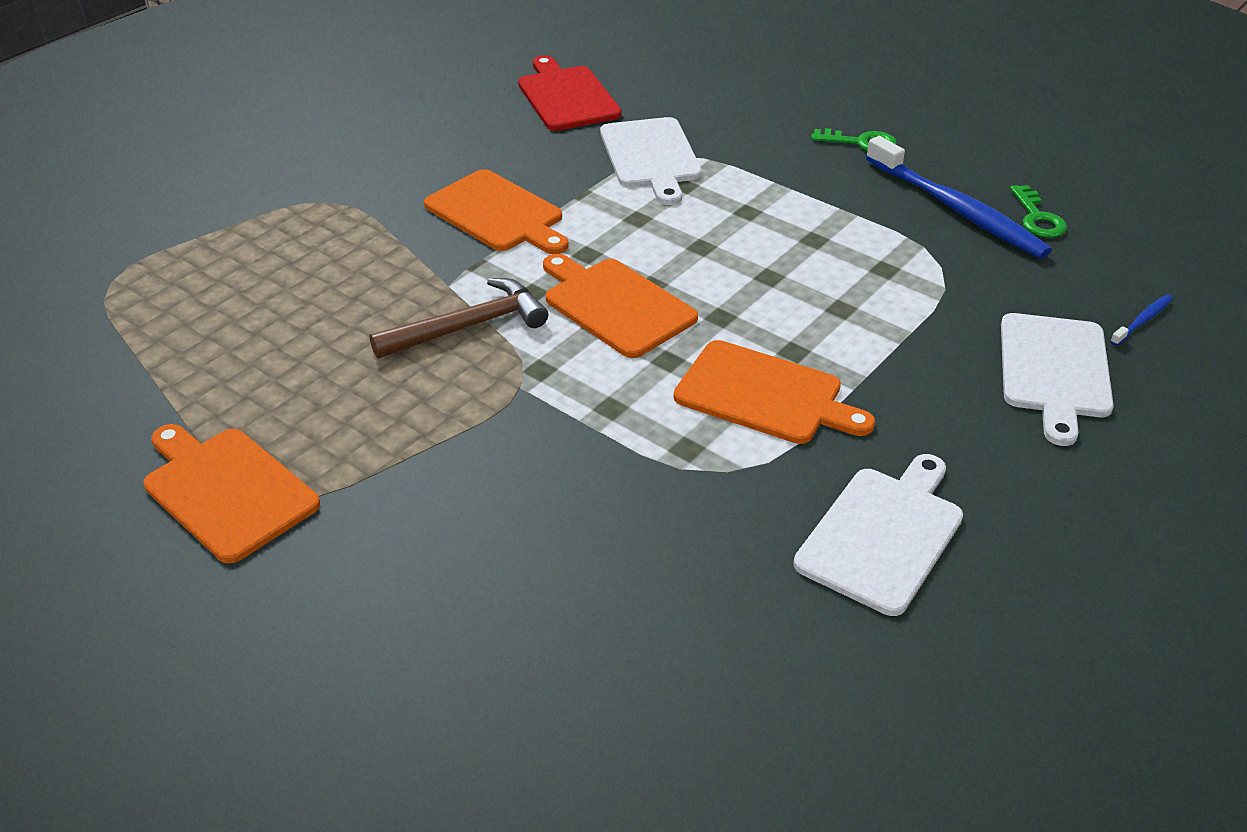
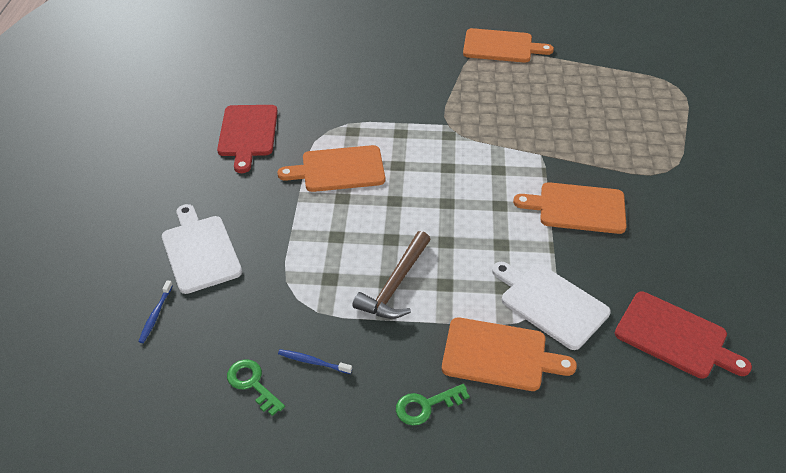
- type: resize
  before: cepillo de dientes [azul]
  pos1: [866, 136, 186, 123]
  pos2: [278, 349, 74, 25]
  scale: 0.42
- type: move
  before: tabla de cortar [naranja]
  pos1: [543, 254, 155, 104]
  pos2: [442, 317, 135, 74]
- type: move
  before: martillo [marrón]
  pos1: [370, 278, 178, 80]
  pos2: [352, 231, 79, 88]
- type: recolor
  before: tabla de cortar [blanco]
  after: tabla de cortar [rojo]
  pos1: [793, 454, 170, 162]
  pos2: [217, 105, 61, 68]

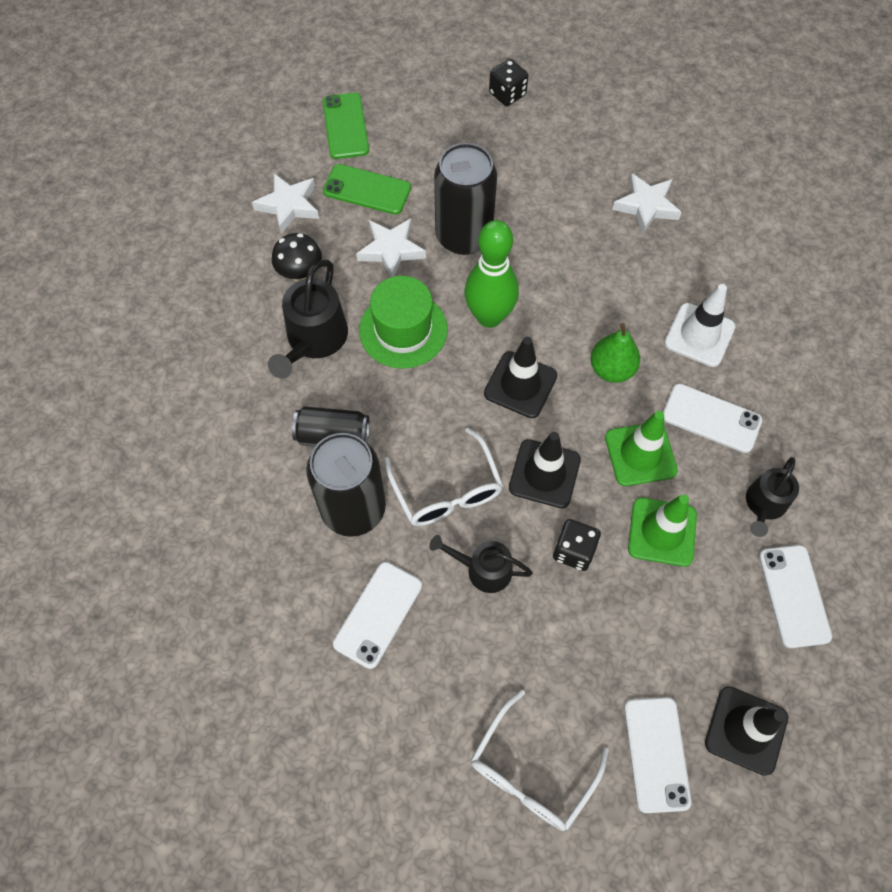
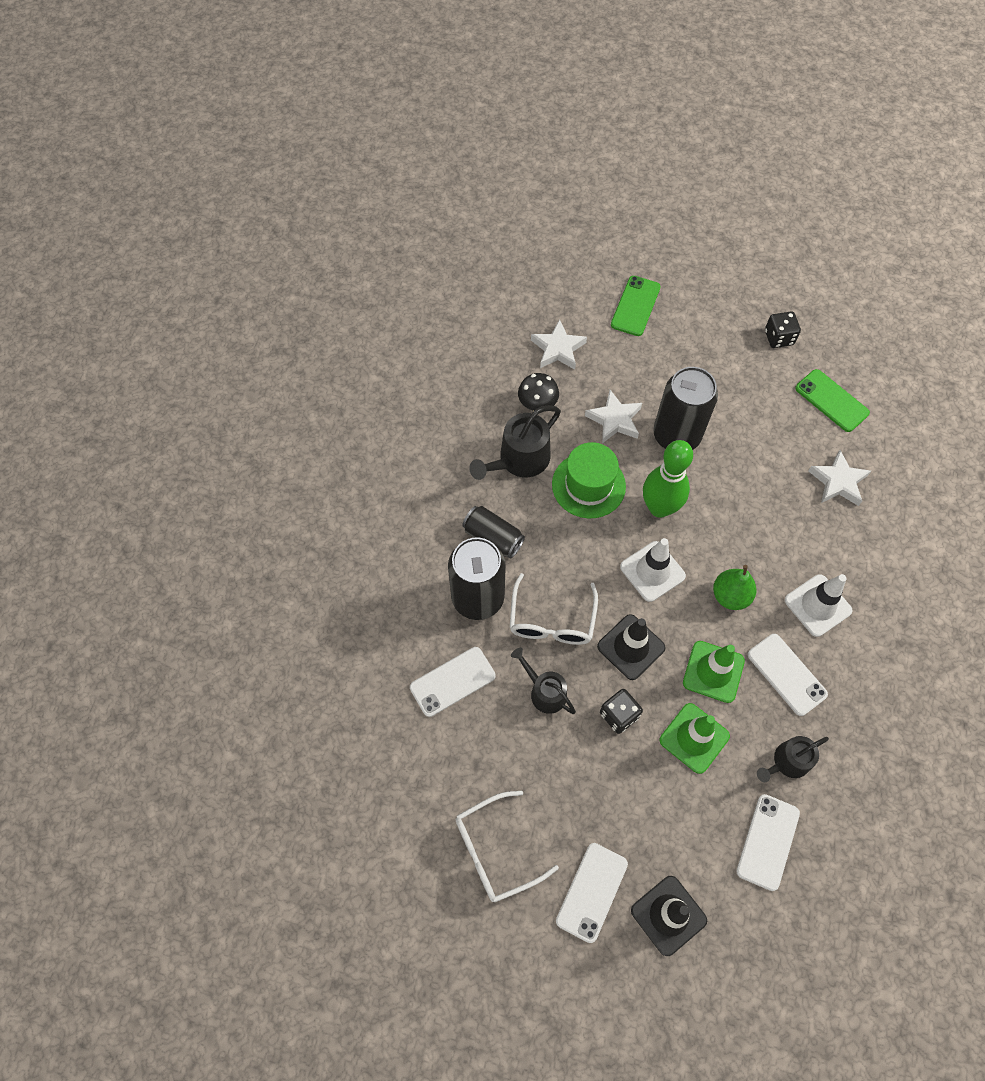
- type: move
  before: móvil [verde]
  pos1: [323, 164, 88, 51]
  pos2: [795, 369, 75, 63]
- type: recolor
  before: cono de tráfico [negro]
  after: cono de tráfico [blanco]
  pos1: [484, 337, 73, 81]
  pos2: [620, 538, 66, 64]

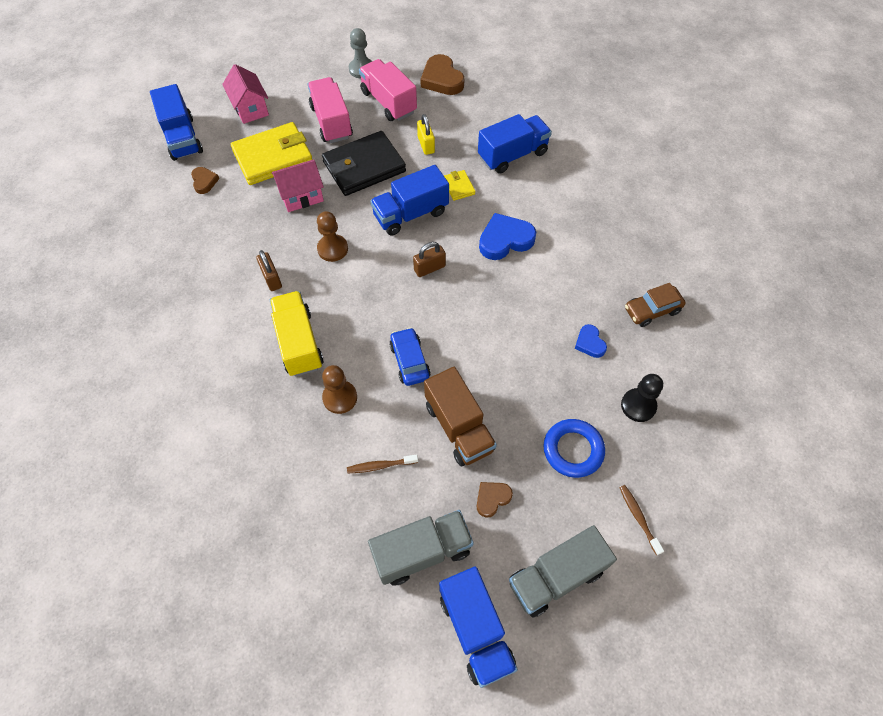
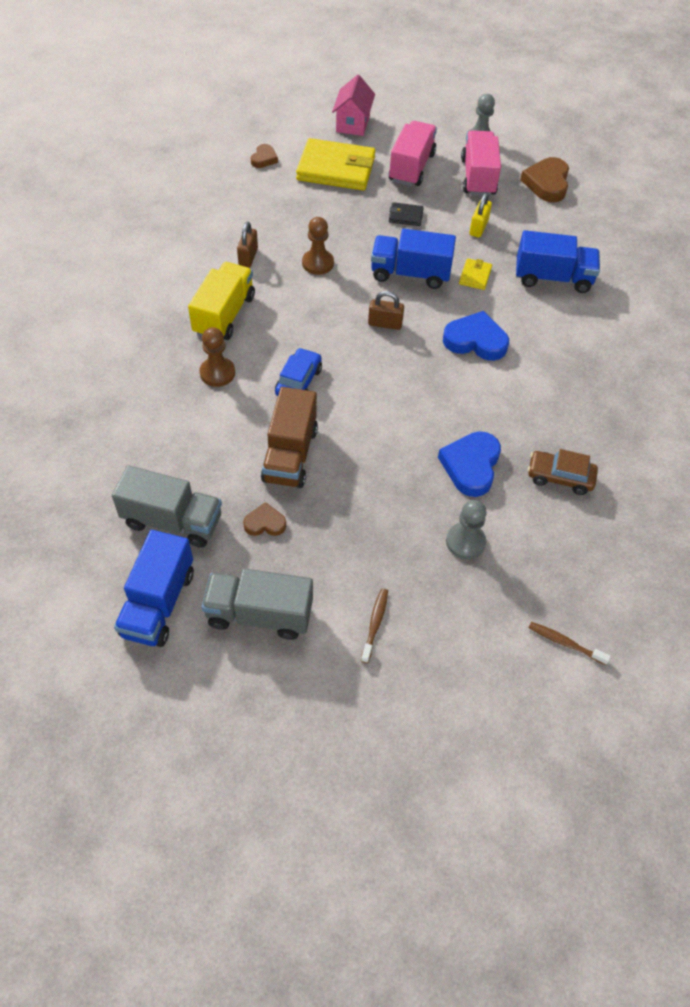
- type: delete
  before: camión [azul]
  pos1: [150, 84, 53, 77]
- type: resize
  before: cartera [negro]
  pos1: [322, 131, 84, 65]
  pos2: [389, 202, 35, 24]
  scale: 0.44
- type: delete
  before: casa [rosa]
  pos1: [272, 159, 52, 53]
- type: resize
  before: corazón [azul]
  pos1: [575, 324, 32, 34]
  pos2: [438, 431, 63, 66]
  scale: 1.78
- type: recolor
  before: peón [negro]
  after: peón [gris]
  pos1: [621, 374, 42, 48]
  pos2: [446, 500, 41, 59]
- type: delete
  before: anillo [azul]
  pos1: [543, 419, 62, 59]
- type: move
  before: cepillo de dientes [marrón]
  pos1: [347, 454, 71, 19]
  pos2: [529, 622, 82, 43]

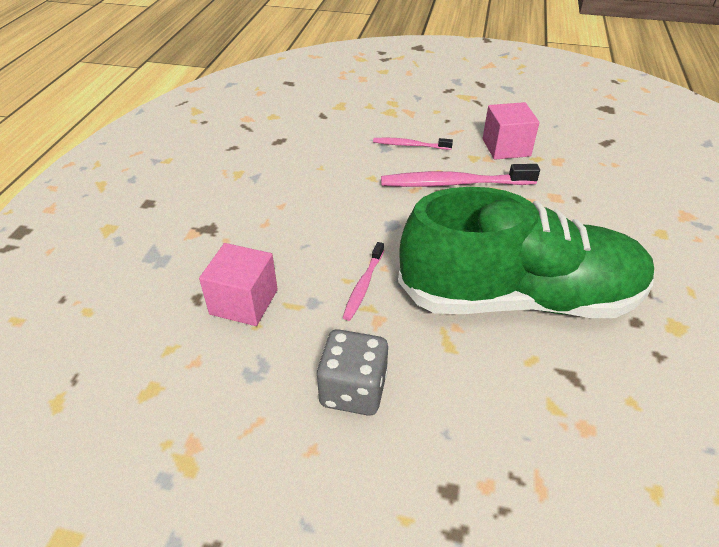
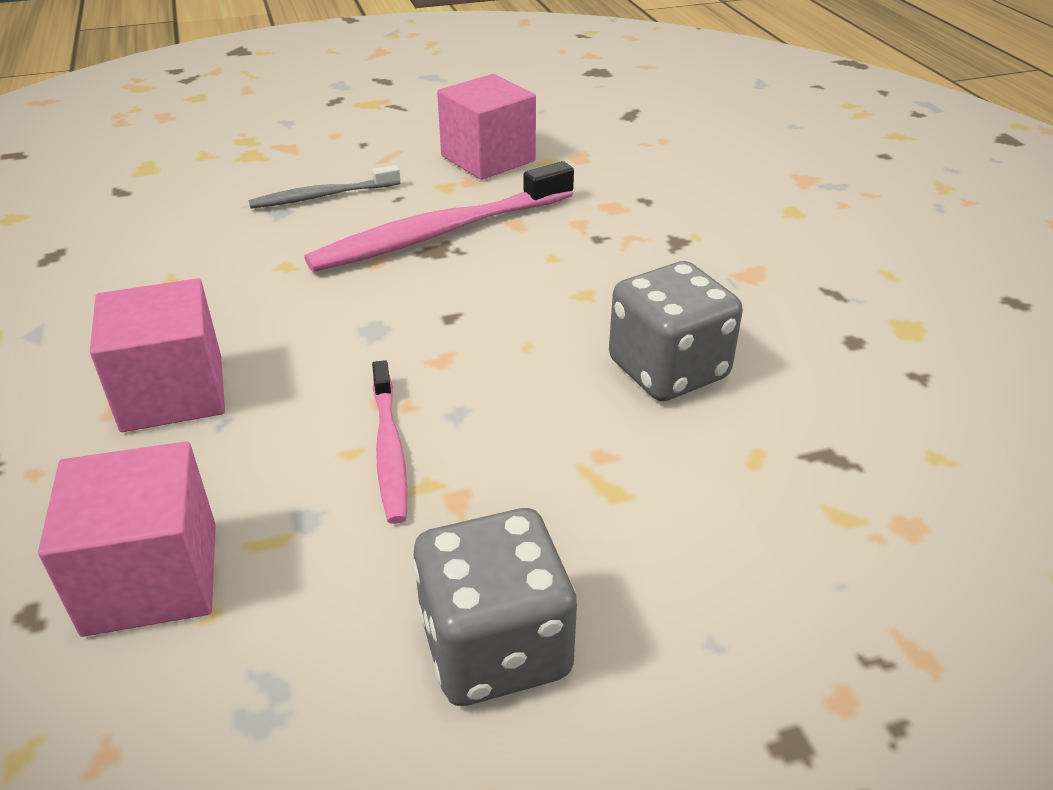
- type: recolor
  before: cepillo de dientes [rosa]
  after: cepillo de dientes [gris]
  pos1: [373, 138, 80, 12]
  pos2: [248, 165, 152, 44]
- type: replace
  before: zapato [verde]
  after: dado [gris]
  pos1: [398, 187, 257, 131]
  pos2: [609, 261, 134, 140]
- type: insert
  after: cubo [rosa]
  pos2: [90, 278, 135, 154]

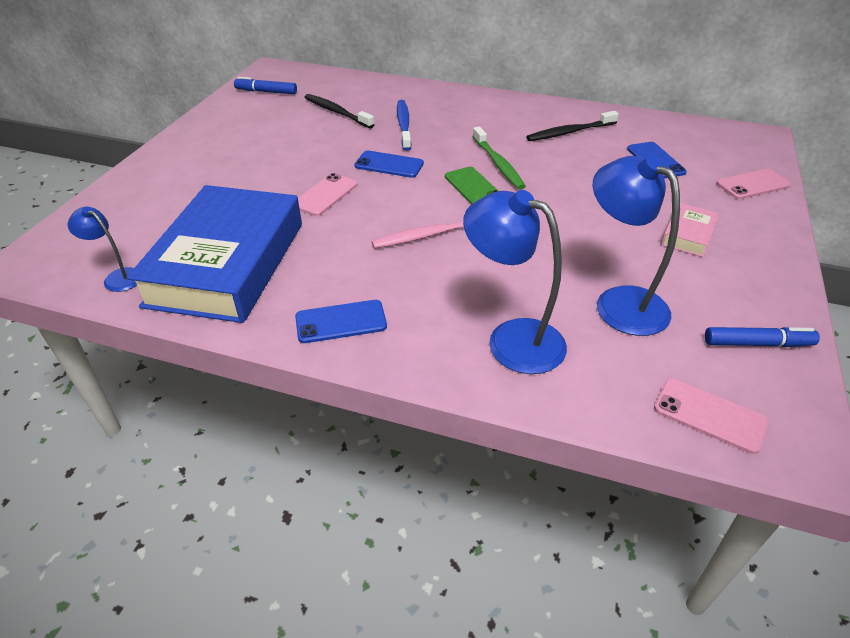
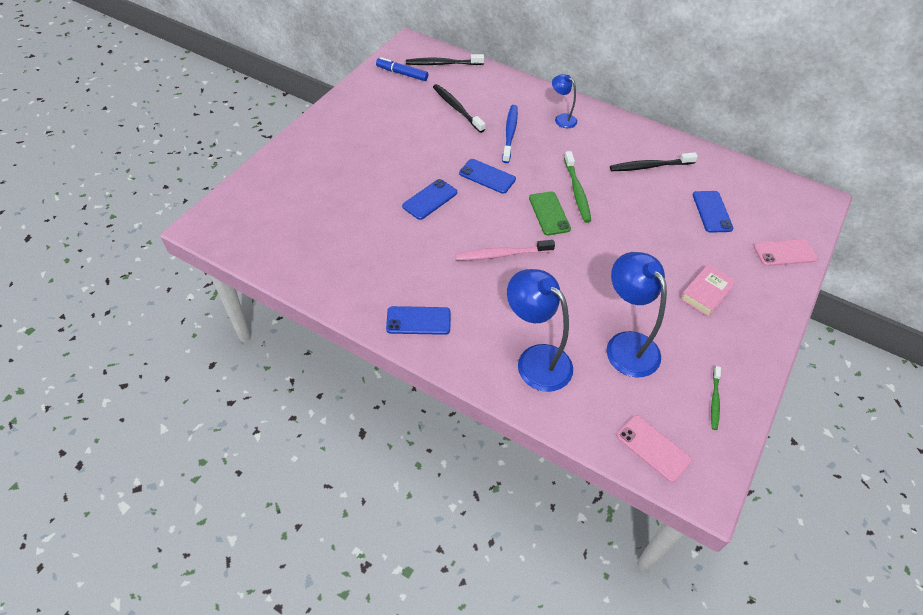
- type: recolor
  before: móvil [rosa]
  after: móvil [azul]
  pos1: [298, 173, 59, 43]
  pos2: [402, 179, 55, 41]
- type: delete
  before: libro [azul]
  pos1: [127, 185, 175, 138]
- type: move
  before: lámpara [azul]
  pos1: [68, 206, 69, 86]
  pos2: [552, 74, 25, 54]
- type: replace
  before: rotulador [azul]
  after: cepillo de dientes [verde]
  pos1: [705, 327, 115, 20]
  pos2: [711, 366, 10, 64]
- type: insert
  after: cepillo de dientes [negro]
  pos2: [406, 54, 78, 11]

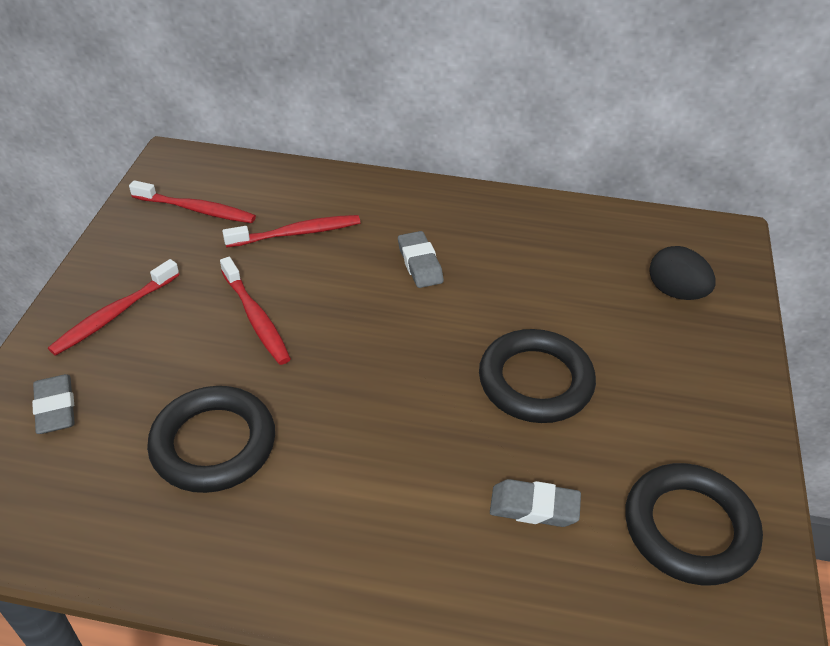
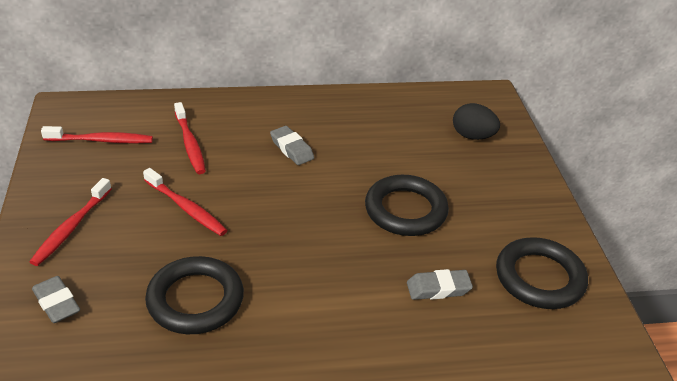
- type: rotate
  before: cepillo de dientes [rojo]
  pos1: [222, 215, 138, 33]
  pos2: [174, 102, 32, 72]
  turn: 105

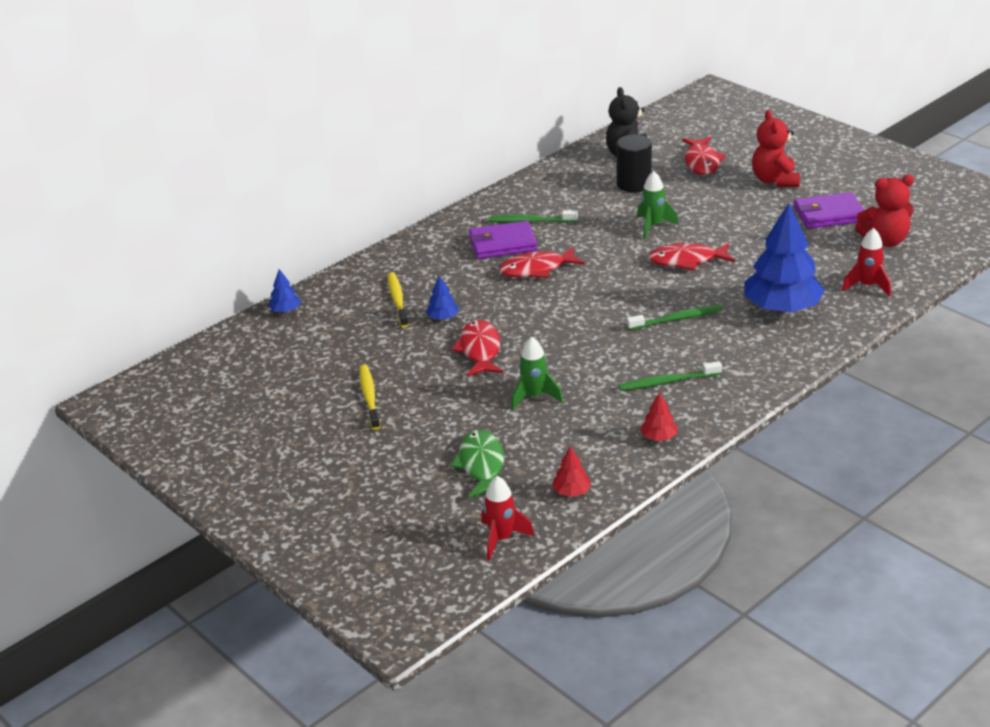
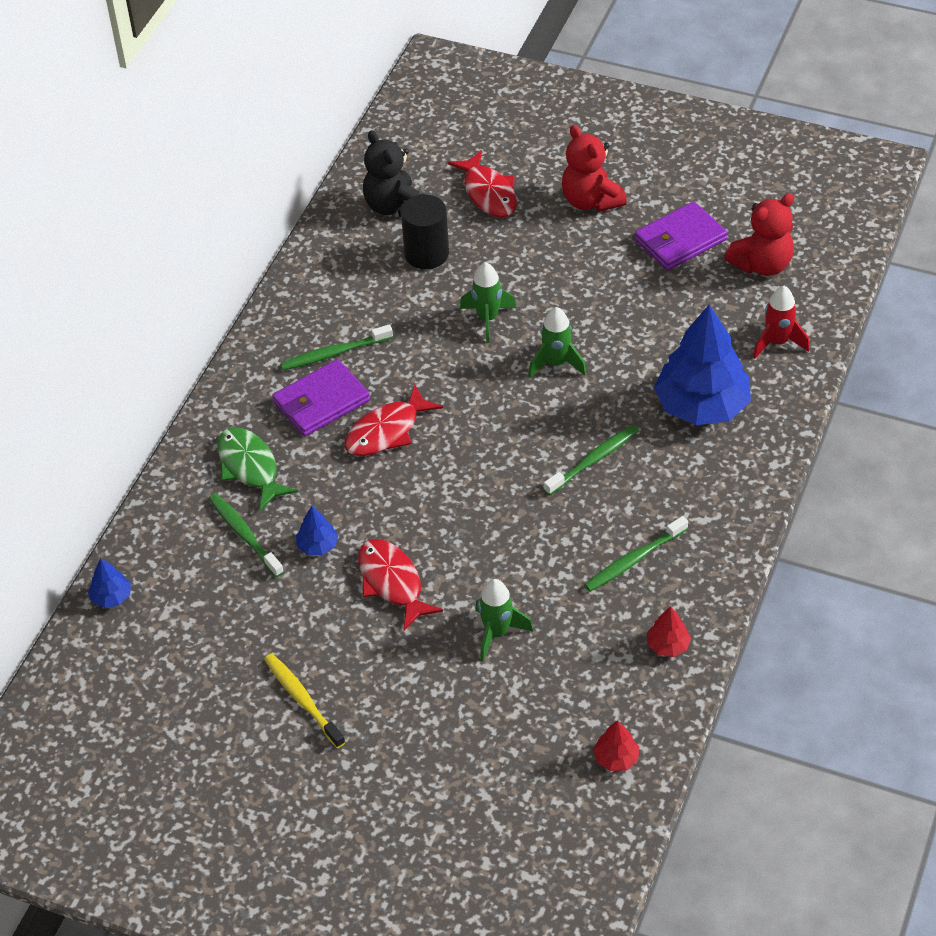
- type: replace
  before: pez [rojo]
  after: cohete [verde]
  pos1: [648, 243, 87, 27]
  pos2: [528, 307, 59, 70]
- type: recolor
  before: cepillo de dientes [amarillo]
  after: cepillo de dientes [verde]
  pos1: [388, 272, 21, 55]
  pos2: [209, 493, 75, 84]
- type: move
  before: pez [verde]
  pos1: [451, 430, 53, 68]
  pos2: [217, 427, 81, 84]
- type: delete
  before: cohete [rojo]
  pos1: [481, 476, 54, 85]

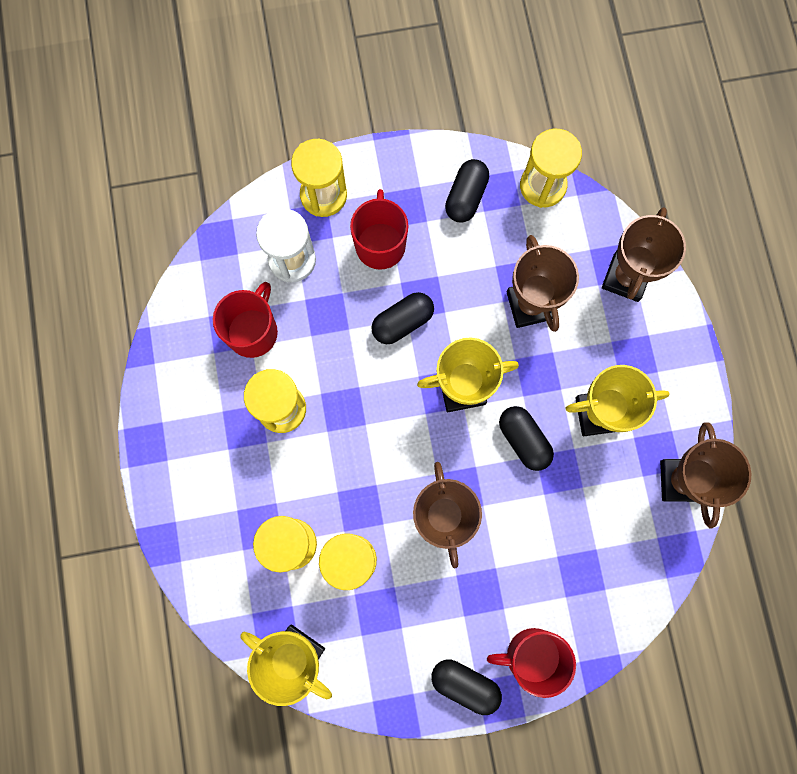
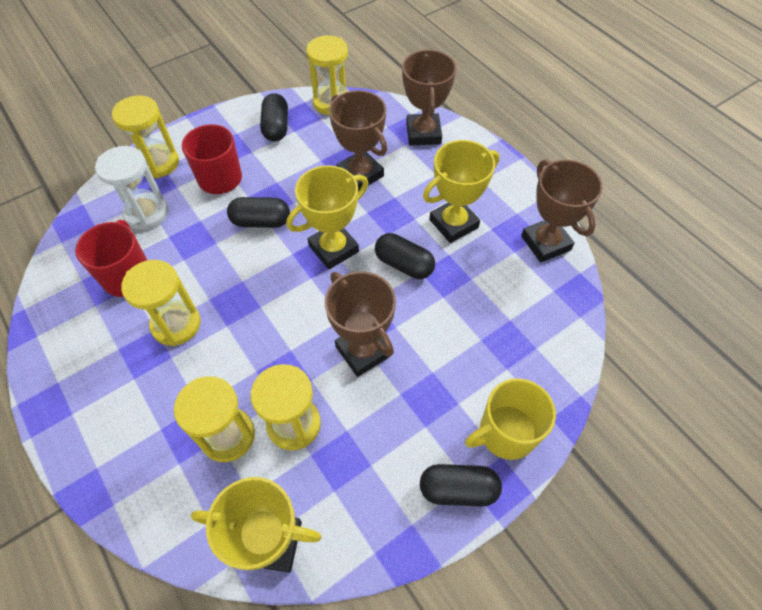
- type: rotate
  before: cápsula [negro]
  pos1: [371, 292, 63, 52]
  pos2: [227, 197, 63, 31]
  turn: 60
- type: recolor
  before: taza [rojo]
  after: taza [amarillo]
  pos1: [487, 628, 89, 70]
  pos2: [465, 378, 91, 82]

